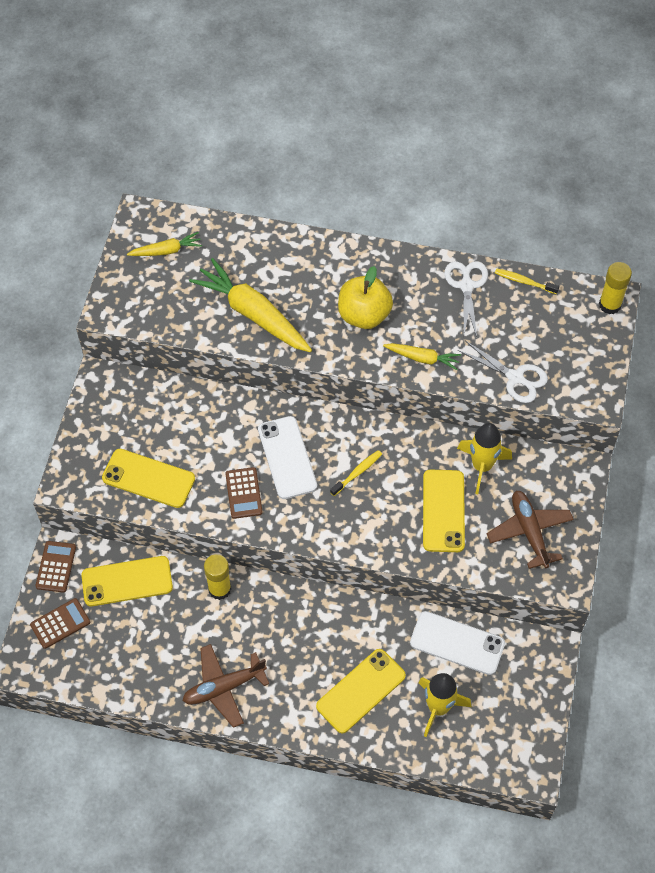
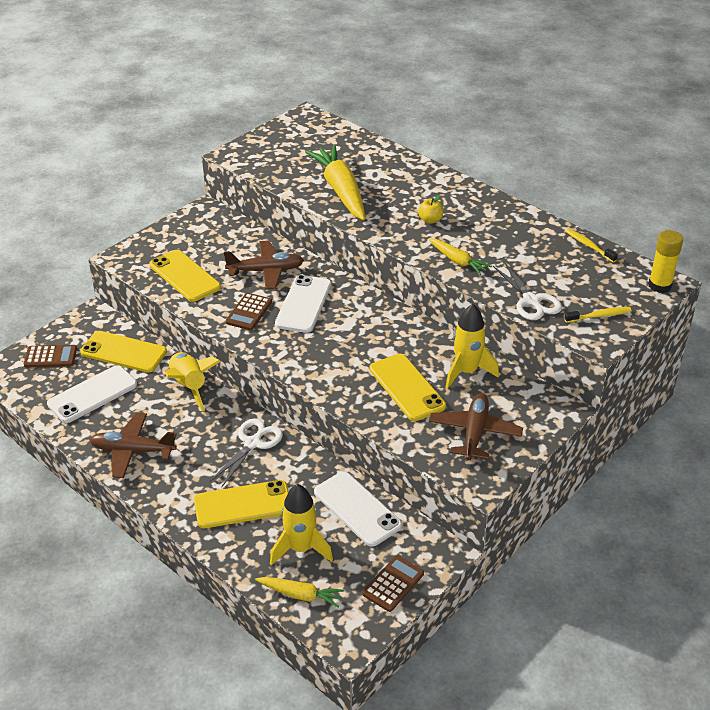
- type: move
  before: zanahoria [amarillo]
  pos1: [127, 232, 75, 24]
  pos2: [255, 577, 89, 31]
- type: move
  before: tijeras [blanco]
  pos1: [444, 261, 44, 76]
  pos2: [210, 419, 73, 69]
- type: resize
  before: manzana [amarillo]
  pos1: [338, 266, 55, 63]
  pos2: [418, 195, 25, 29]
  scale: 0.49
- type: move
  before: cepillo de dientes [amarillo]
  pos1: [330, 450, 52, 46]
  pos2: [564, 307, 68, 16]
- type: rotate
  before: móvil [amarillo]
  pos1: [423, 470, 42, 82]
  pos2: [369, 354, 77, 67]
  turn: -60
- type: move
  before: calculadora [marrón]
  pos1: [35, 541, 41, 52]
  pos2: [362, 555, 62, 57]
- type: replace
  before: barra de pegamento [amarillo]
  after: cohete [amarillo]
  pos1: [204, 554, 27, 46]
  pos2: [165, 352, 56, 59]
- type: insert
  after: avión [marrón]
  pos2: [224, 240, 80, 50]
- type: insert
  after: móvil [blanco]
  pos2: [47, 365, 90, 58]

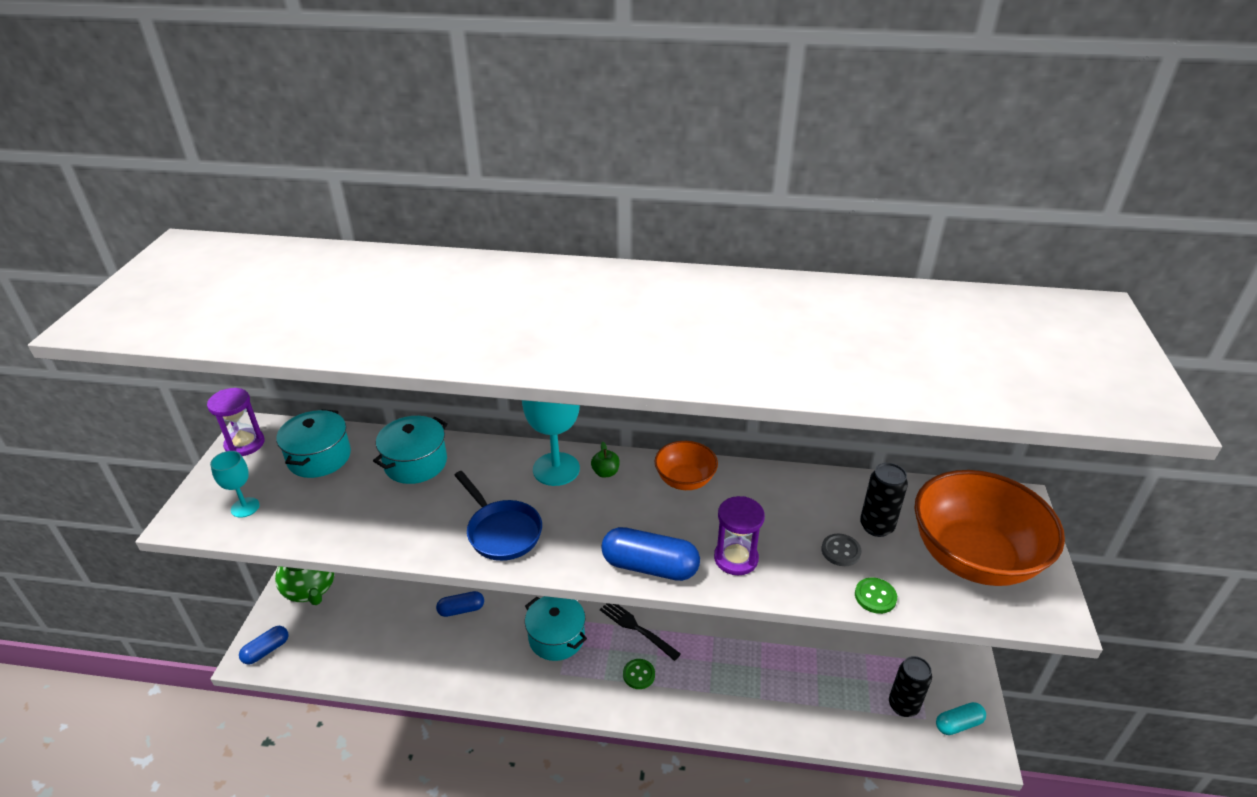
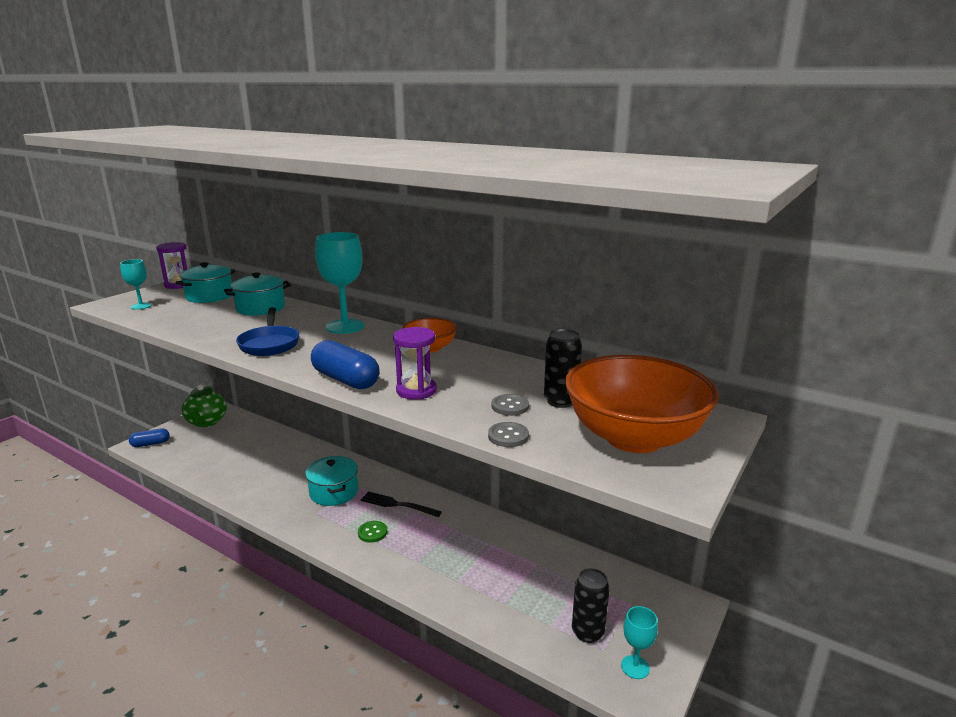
- type: delete
  before: manzana [verde]
  pos1: [591, 442, 29, 36]
- type: recolor
  before: botón [verde]
  after: botón [gris]
  pos1: [855, 578, 42, 36]
  pos2: [488, 422, 41, 25]
- type: delete
  before: cápsula [azul]
  pos1: [436, 591, 48, 26]
- type: rotate
  before: tenedor [negro]
  pos1: [600, 603, 81, 58]
  pos2: [361, 491, 81, 26]
  turn: -45
- type: replace
  before: cápsula [turquesa]
  after: copa [turquesa]
  pos1: [936, 702, 50, 33]
  pos2: [621, 606, 37, 73]

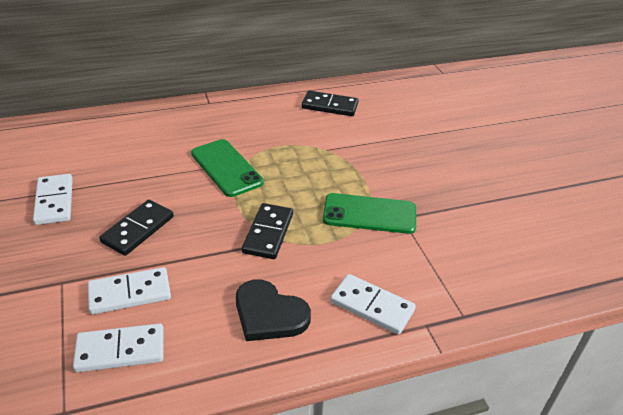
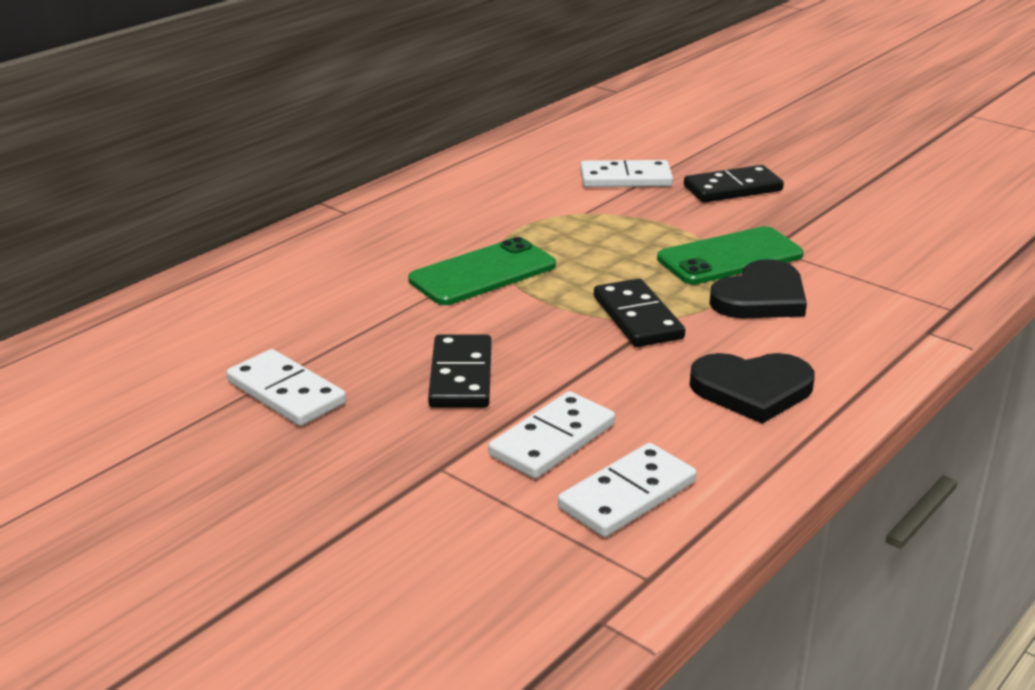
- type: move
  before: ficha de dominó [negro]
  pos1: [302, 91, 57, 25]
  pos2: [684, 165, 100, 37]
- type: rotate
  before: móvil [verde]
  pos1: [191, 139, 73, 58]
  pos2: [408, 237, 148, 68]
  turn: -60
- type: move
  before: ficha de dominó [blanco]
  pos1: [330, 274, 86, 61]
  pos2: [580, 160, 93, 27]
- type: insert
  after: corazón [negro]
  pos2: [709, 259, 98, 59]

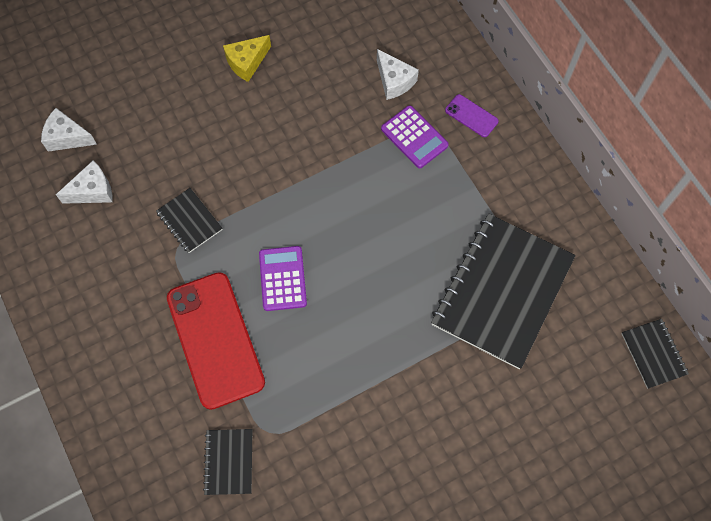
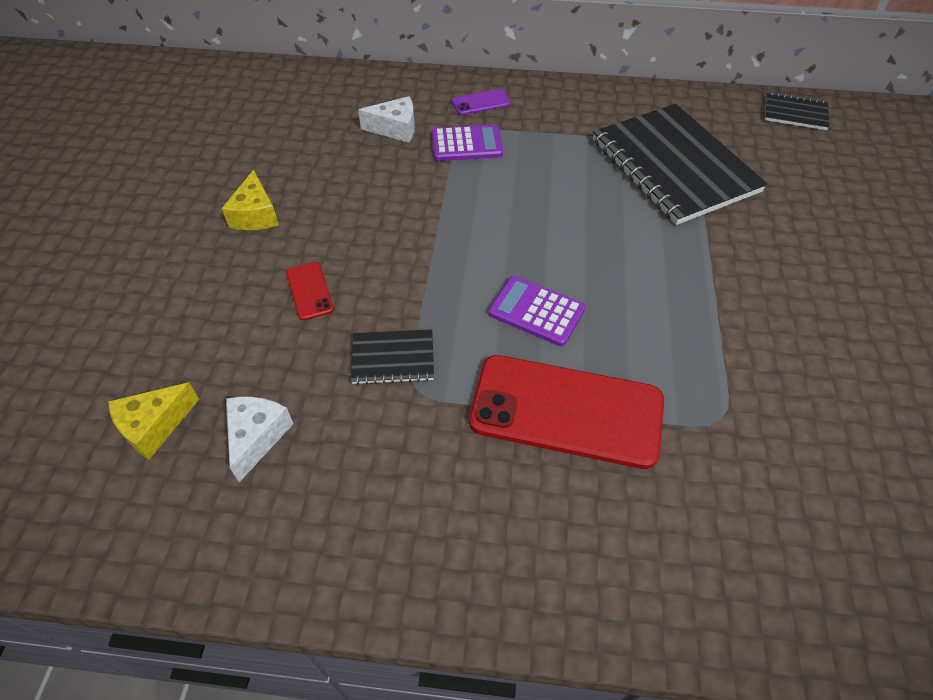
- type: recolor
  before: queso [blanco]
  after: queso [amarillo]
  pos1: [41, 108, 56, 44]
  pos2: [108, 382, 91, 78]
- type: delete
  before: cuaderno [negro]
  pos1: [203, 429, 49, 66]
- type: insert
  after: móvil [rojo]
  pos2: [286, 262, 48, 59]

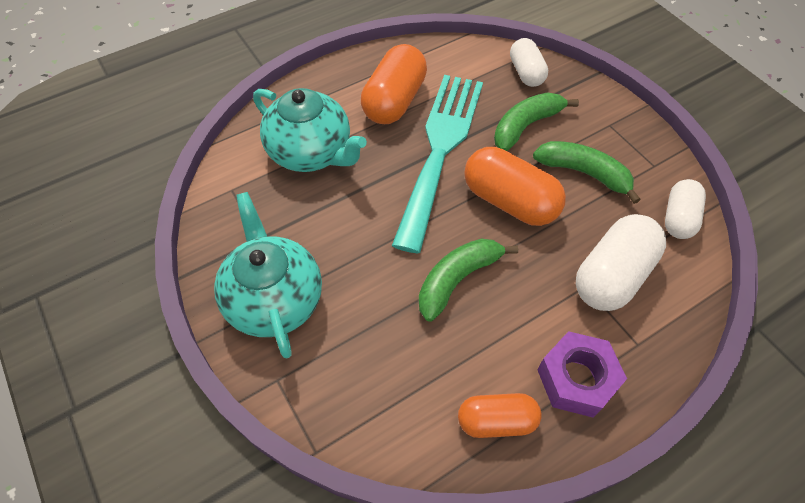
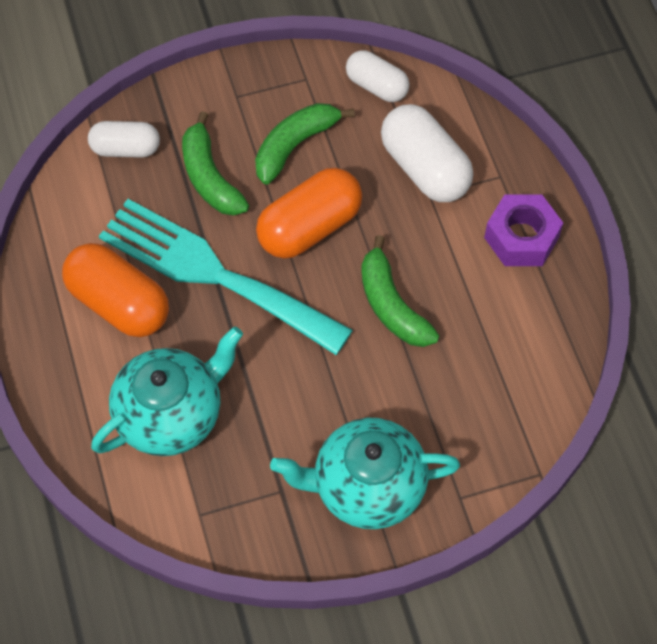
- type: delete
  before: cápsula [naranja]
  pos1: [458, 393, 84, 45]

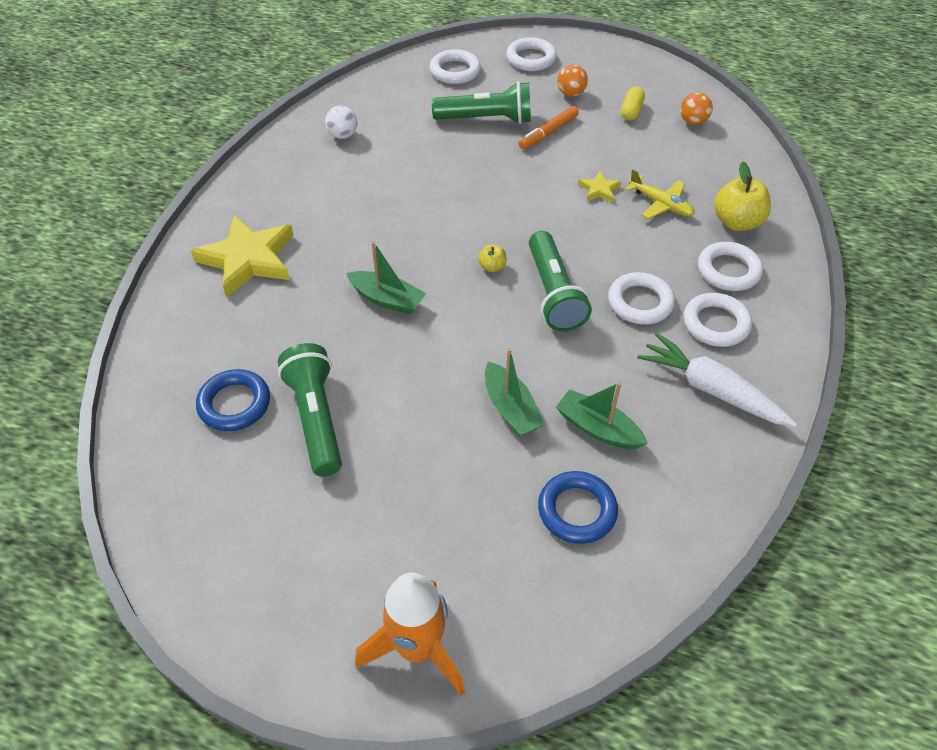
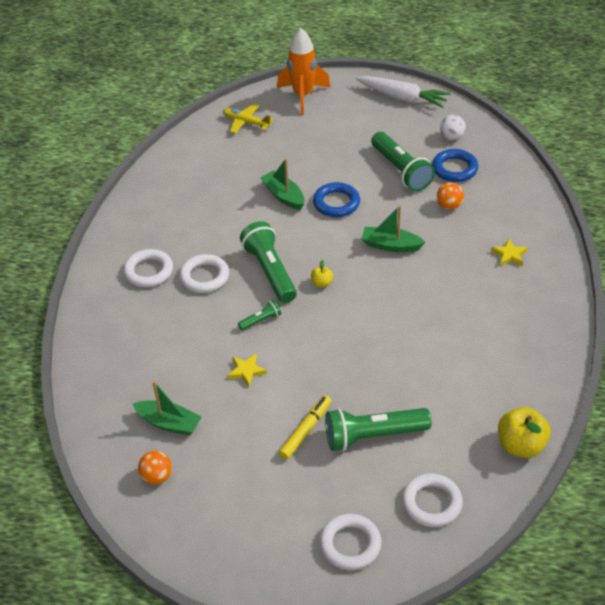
- type: move
  before: pelota [naranja]
  pos1: [557, 64, 31, 33]
  pos2: [437, 182, 27, 28]
- type: delete
  before: cápsula [amarillo]
  pos1: [621, 87, 24, 33]
- type: move
  before: pelota [blanco]
  pos1: [325, 106, 32, 33]
  pos2: [440, 115, 26, 25]
- type: recolor
  before: rotulador [naranja]
  after: rotulador [amarillo]
  pos1: [519, 106, 60, 44]
  pos2: [279, 395, 52, 64]
- type: move
  before: manzana [amarillo]
  pos1: [714, 162, 57, 69]
  pos2: [498, 407, 53, 51]
- type: move
  before: avión [amarillo]
  pos1: [625, 169, 70, 50]
  pos2: [223, 103, 50, 30]
- type: resize
  before: estrella [amarillo]
  pos1: [191, 215, 103, 82]
  pos2: [491, 239, 37, 27]
  scale: 0.45
- type: delete
  before: anillo [blanco]
  pos1: [698, 242, 65, 49]
- type: move
  before: zanahoria [blanco]
  pos1: [637, 332, 160, 95]
  pos2: [356, 76, 95, 32]
- type: move
  before: barco [verde]
  pos1: [556, 382, 92, 67]
  pos2: [133, 381, 68, 55]
- type: move
  before: anillo [azul]
  pos1: [538, 471, 80, 73]
  pos2: [313, 182, 47, 35]
- type: insert
  after: lámpara de mano [verde]
  pos2: [238, 300, 43, 30]

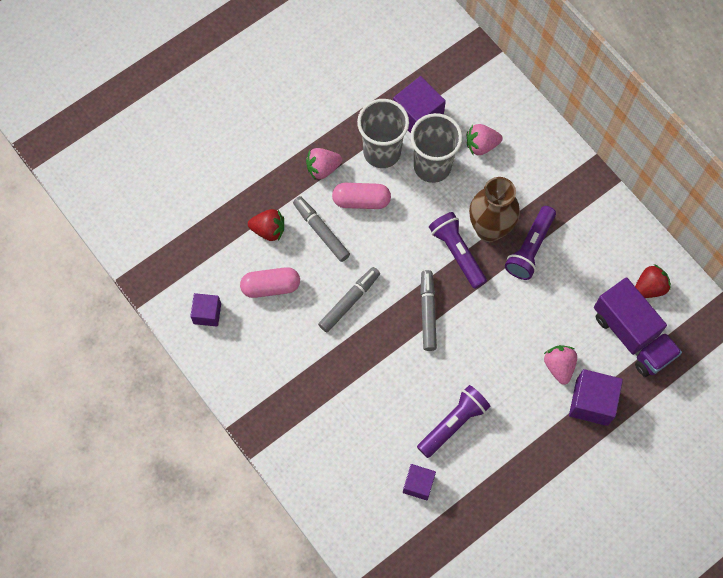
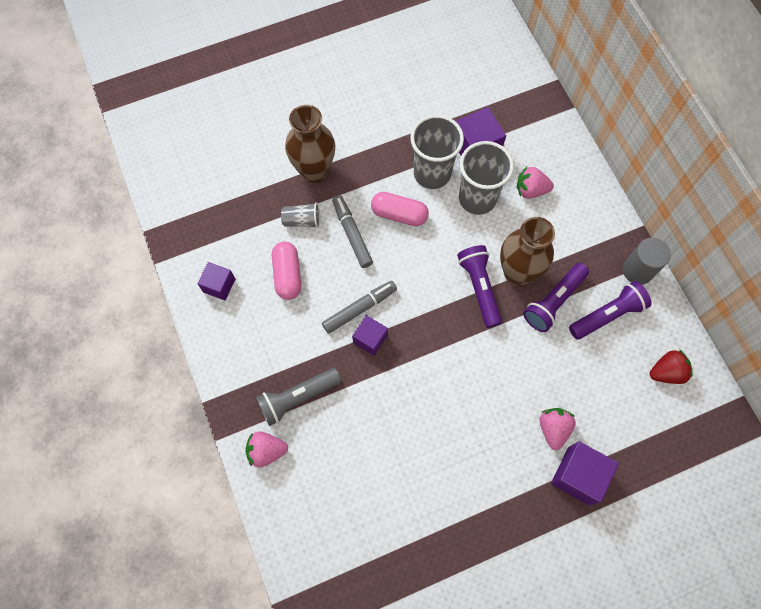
- type: move
  before: fresa [rosa]
  pos1: [306, 148, 36, 32]
  pos2: [245, 431, 43, 37]
- type: replace
  before: fresa [rojo]
  after: vaso [gris]
  pos1: [248, 209, 36, 32]
  pos2: [281, 202, 39, 26]
- type: rotate
  before: cápsula [rosa]
  pos1: [240, 267, 60, 31]
  pos2: [272, 242, 29, 58]
  turn: 75
- type: delete
  before: rotulador [gris]
  pos1: [420, 270, 17, 81]
- type: delete
  before: camión [morado]
  pos1: [594, 277, 88, 100]
- type: move
  before: lámpara de mano [morado]
  pos1: [417, 385, 74, 73]
  pos2: [569, 281, 83, 59]
- type: move
  before: cubo [morado]
  pos1: [403, 464, 33, 36]
  pos2: [352, 315, 36, 41]
- type: insert
  after: florero [marrón]
  pos2: [285, 105, 50, 78]
- type: insert
  after: cilindro [gris]
  pos2: [623, 238, 48, 47]
- type: insert
  after: lámpara de mano [gris]
  pos2: [256, 368, 85, 58]

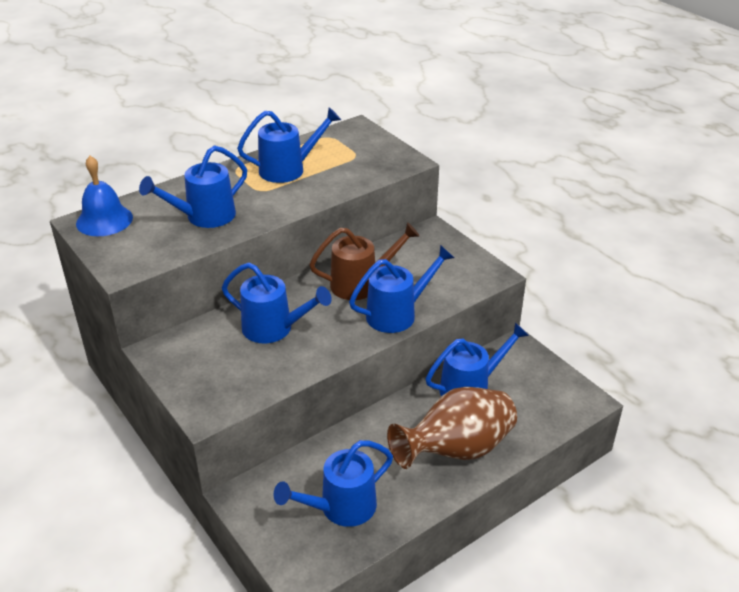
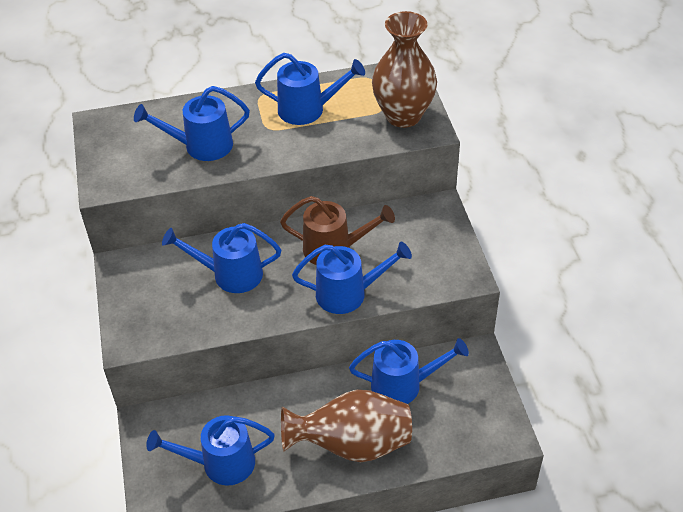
- type: delete
  before: campana [azul]
  pos1: [76, 156, 57, 80]
- type: rotate
  before: regadera [azul]
  pos1: [222, 263, 110, 80]
  pos2: [162, 223, 119, 70]
  turn: 135
- type: insert
  after: florero [marrón]
  pos2: [372, 11, 65, 117]

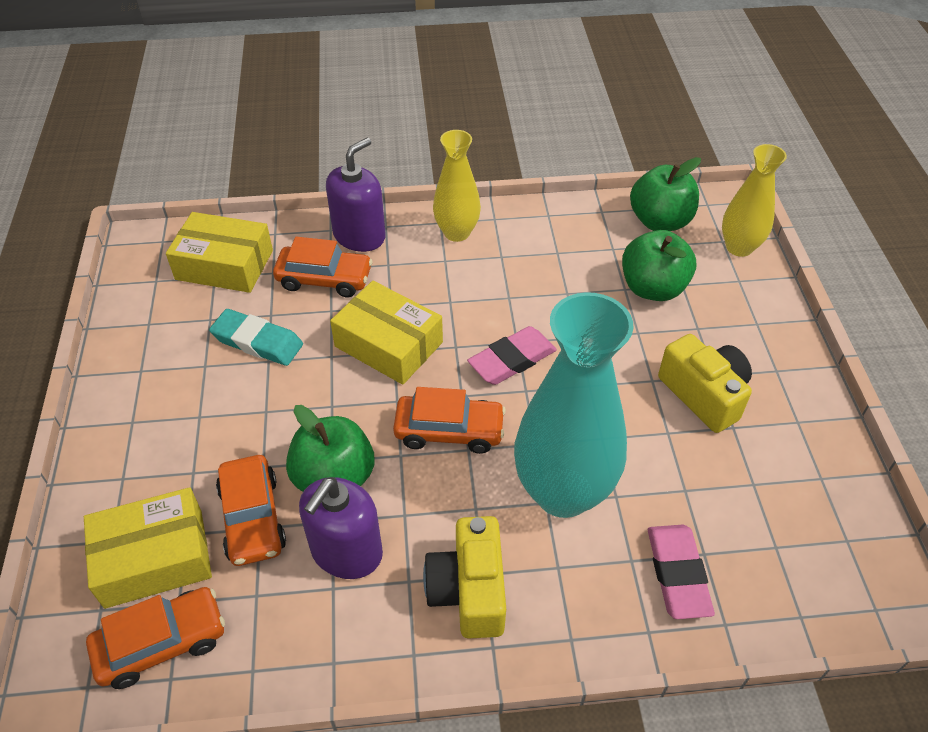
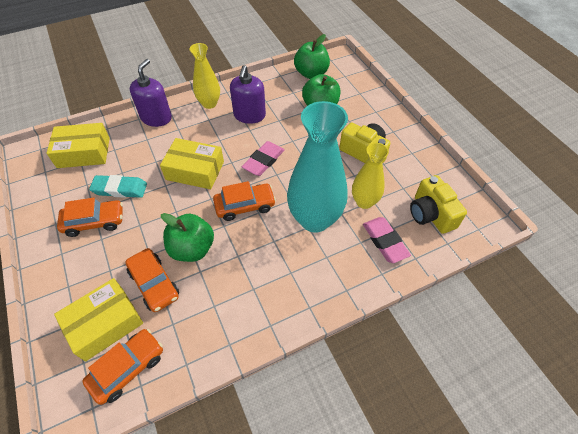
- type: move
  before: florero [amarillo]
  pos1: [722, 144, 65, 113]
  pos2: [352, 143, 37, 66]
- type: move
  before: coche [naranja]
  pos1: [273, 237, 100, 60]
  pos2: [57, 198, 66, 39]
- type: move
  before: dispensador de jabón [morado]
  pos1: [299, 477, 84, 102]
  pos2: [230, 65, 36, 59]
- type: move
  before: cámara [amarillo]
  pos1: [423, 516, 83, 123]
  pos2: [410, 175, 57, 59]

